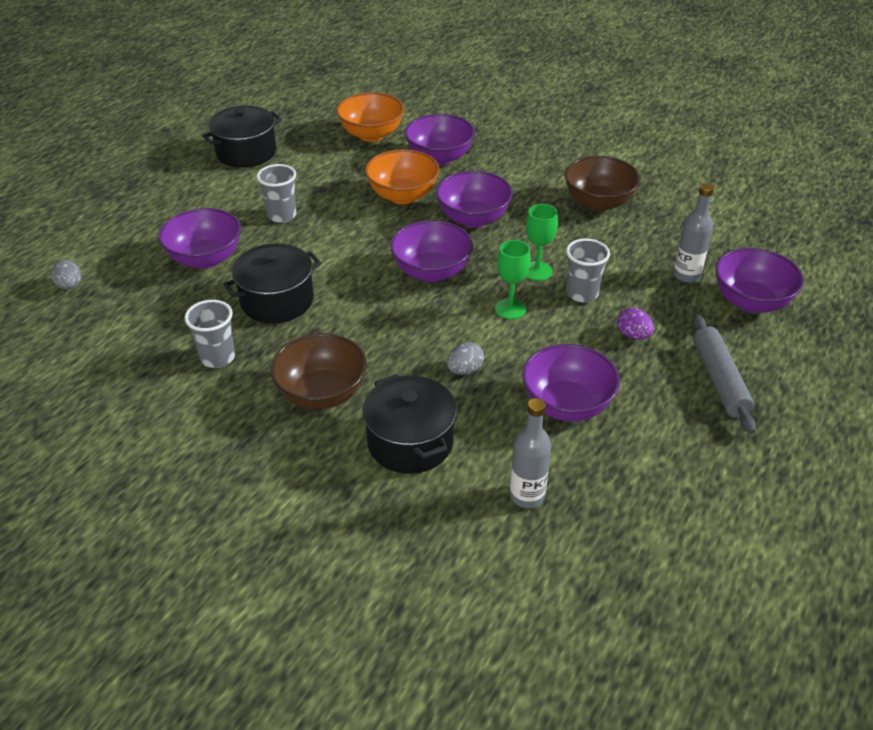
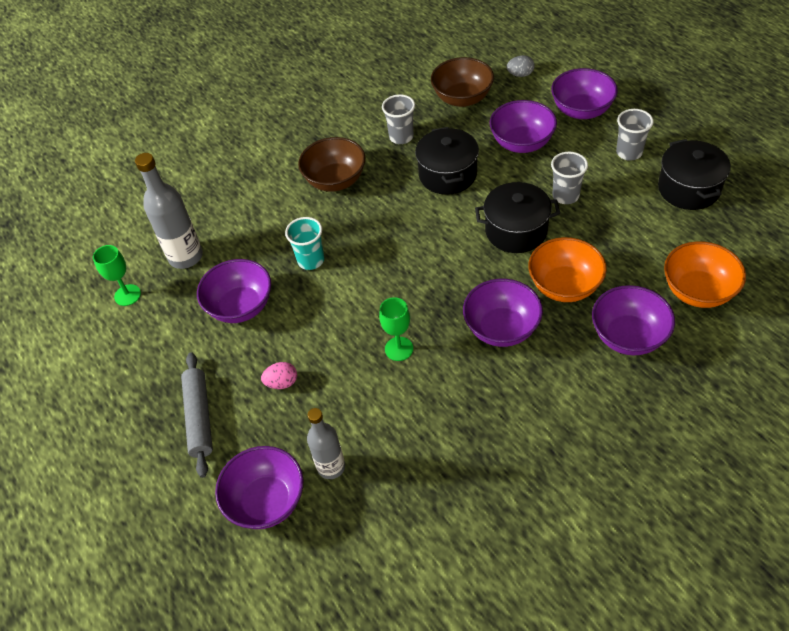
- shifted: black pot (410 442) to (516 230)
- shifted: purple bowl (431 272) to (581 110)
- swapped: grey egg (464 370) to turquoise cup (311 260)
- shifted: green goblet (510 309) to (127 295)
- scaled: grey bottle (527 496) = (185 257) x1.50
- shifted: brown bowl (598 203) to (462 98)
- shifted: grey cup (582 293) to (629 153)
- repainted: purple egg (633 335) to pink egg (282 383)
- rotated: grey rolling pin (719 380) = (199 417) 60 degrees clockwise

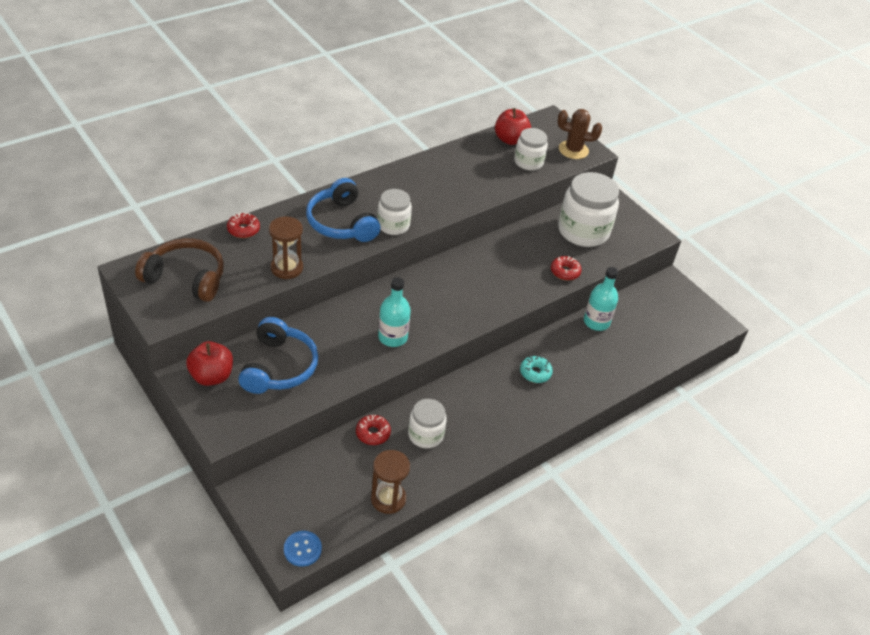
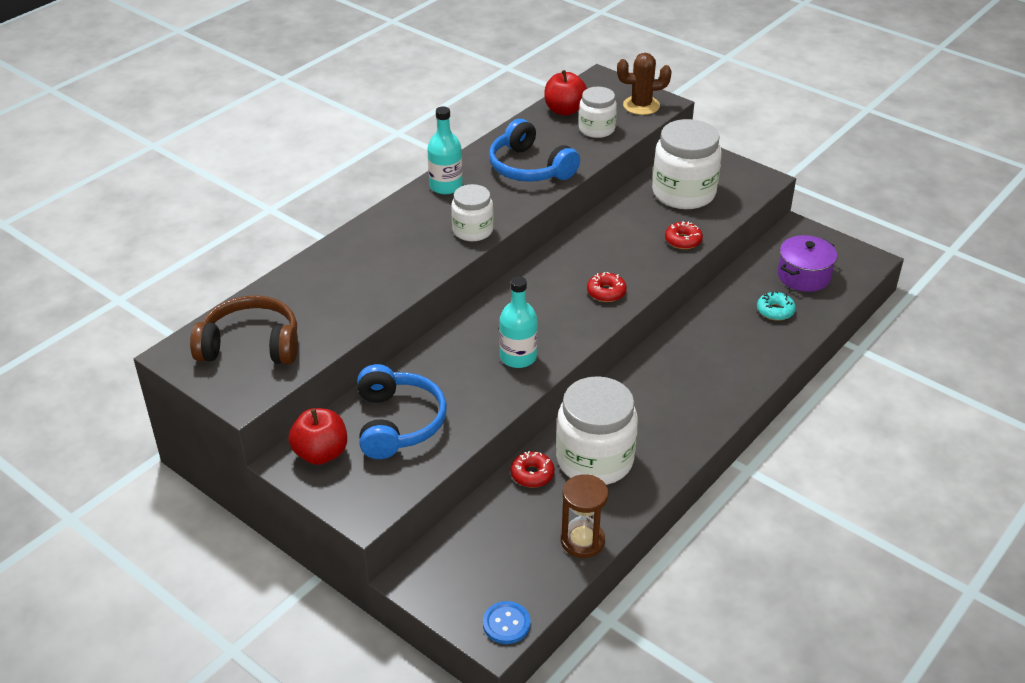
- shifted: red donut (243 229) to (606 292)
- gone: brown hourglass (286 268)
- shifted: blue headphones (341 223) to (529 168)
- scaled: white jar (425 435) = (594 460) x1.73
- shifted: turquoise donut (535 373) to (775 311)
- shifted: turquoise bottle (596 322) to (446 186)
- new: purple pot (803 276)

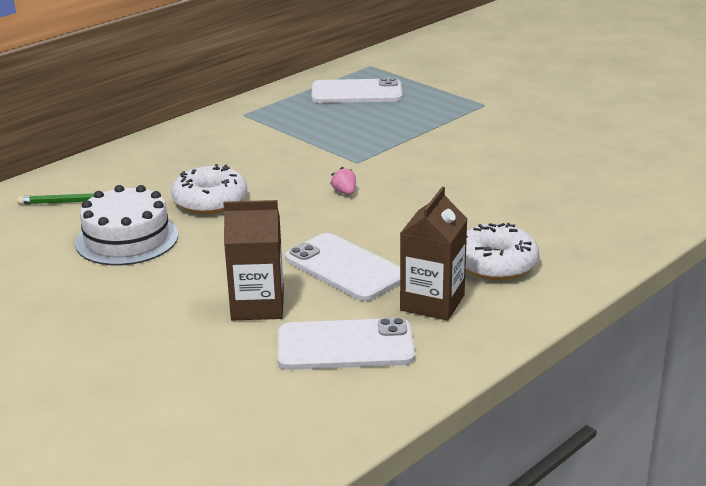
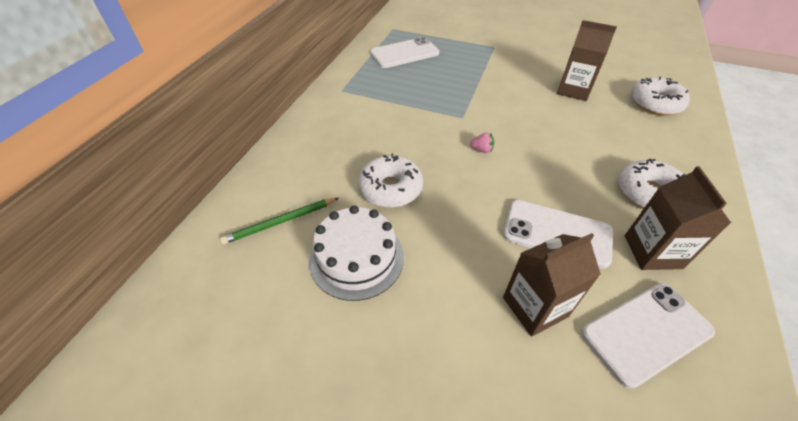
- rotated: pink strawberry (345 192) = (481 150) 150 degrees clockwise
- new: brown carton (573 90)
- new: white donut (655 103)

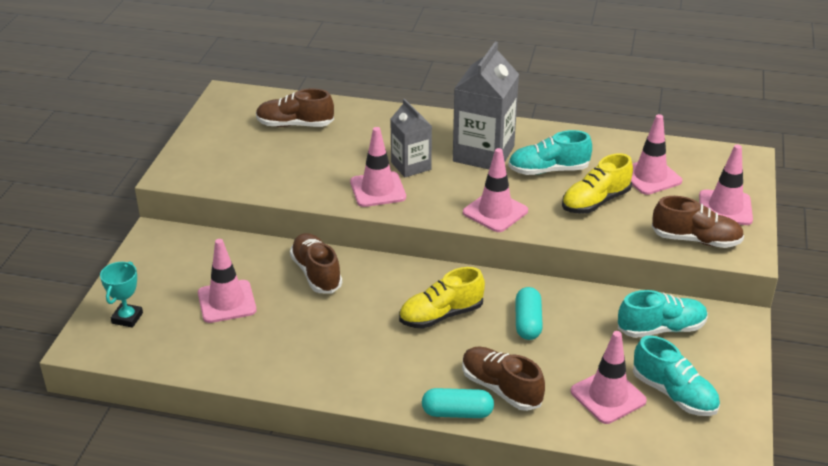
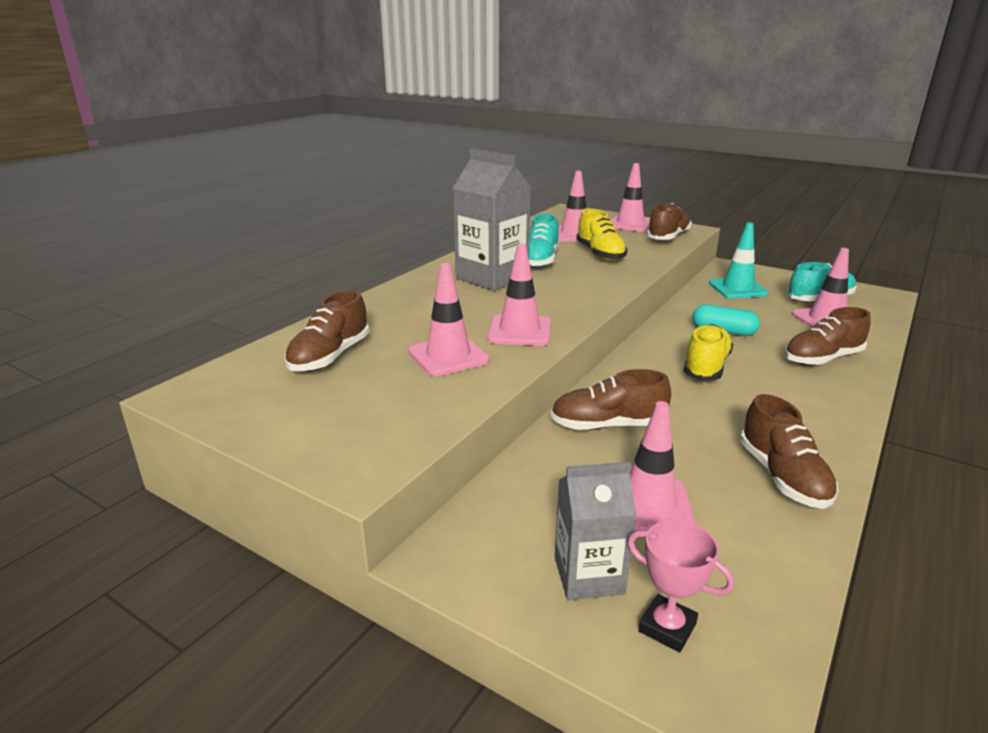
- repainted: turquoise trophy (127 318) to pink trophy (667 627)
- shifted: grey carton (411 166) to (588 575)
- rotated: yellow shoe (441 315) = (706 367) 150 degrees counterclockwise
- gone: turquoise capsule (457 413)
- shifted: pink traffic cone (495 212) to (448 356)
- swapped: turquoise shoe (661 329) to turquoise traffic cone (738 289)
- new: brown shoe (783 477)

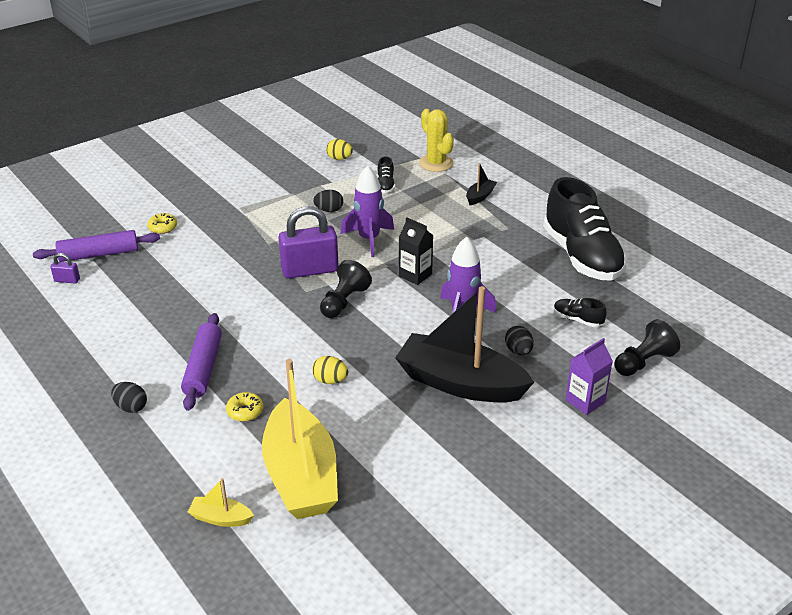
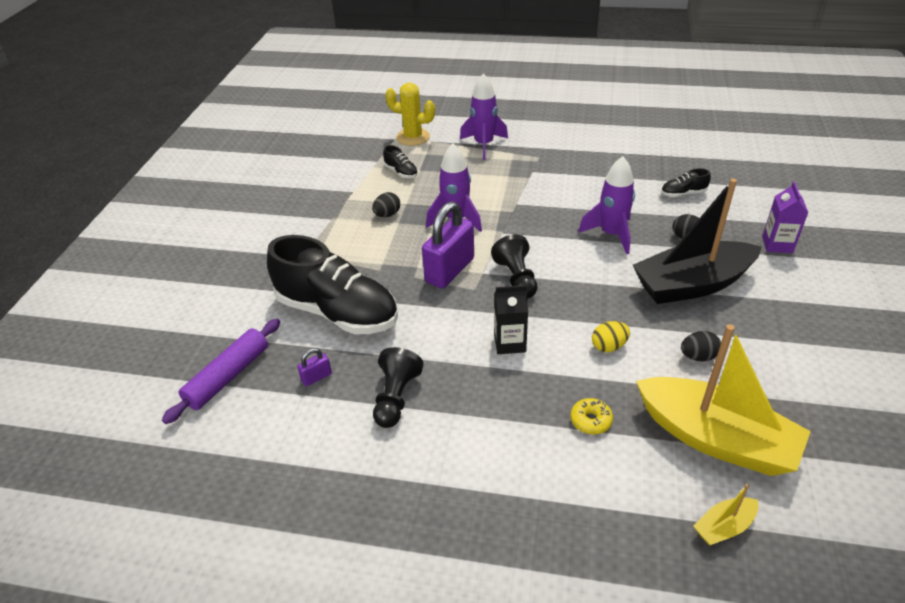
- shifted: purple padlock (67 280) to (316 377)
- shifted: black egg (131 407) to (698 356)
- gone: yellow donut (163 227)
- gone: purple rolling pin (203 368)
- gone: yellow egg (339 158)
- shifted: black carton (415 275) to (510 343)
- swapped: black boat (480 196) to purple rocket (484 145)
- shifted: black shoe (581 256) to (337 312)
- shifted: black pawn (643 362) to (396 397)

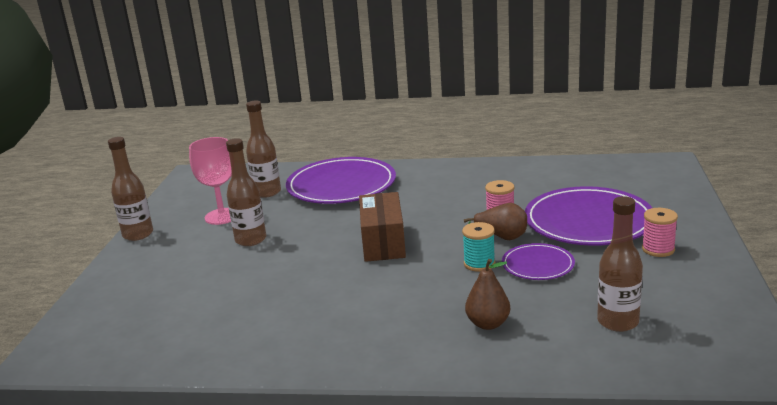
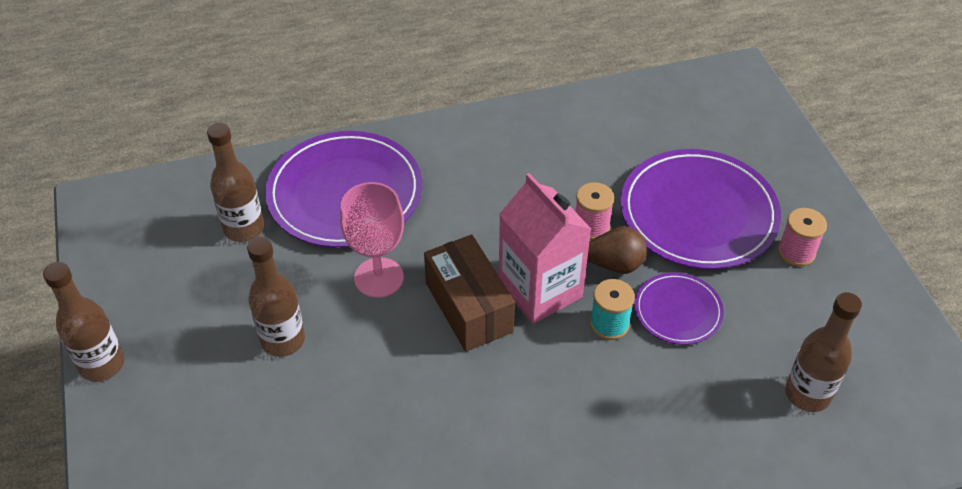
- shifted: pink goblet (222 216) to (379 277)
- gone: brown pear (488 324)
- new: pink carton (540 290)

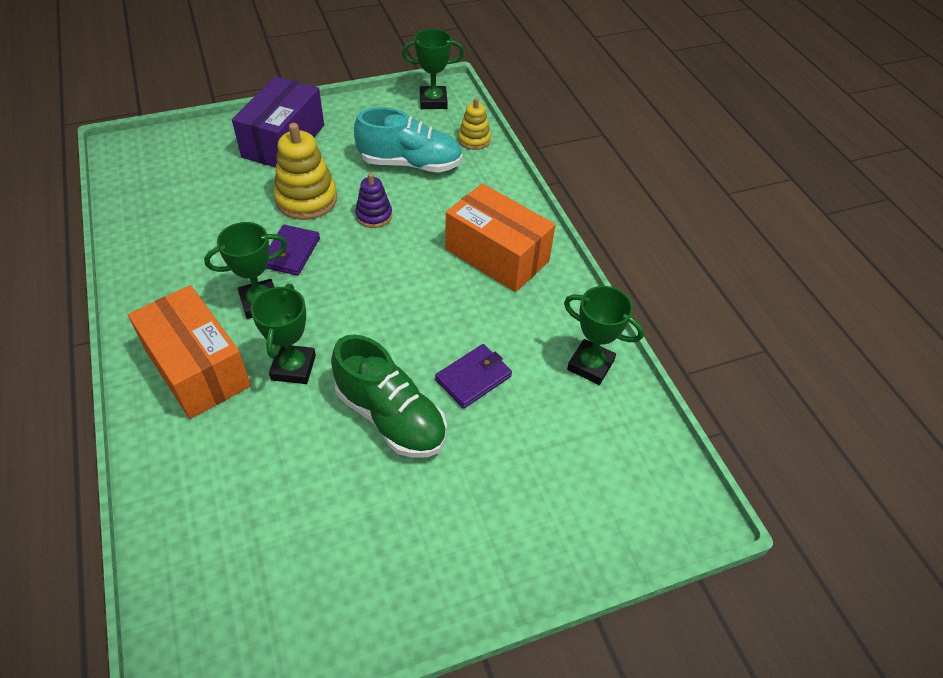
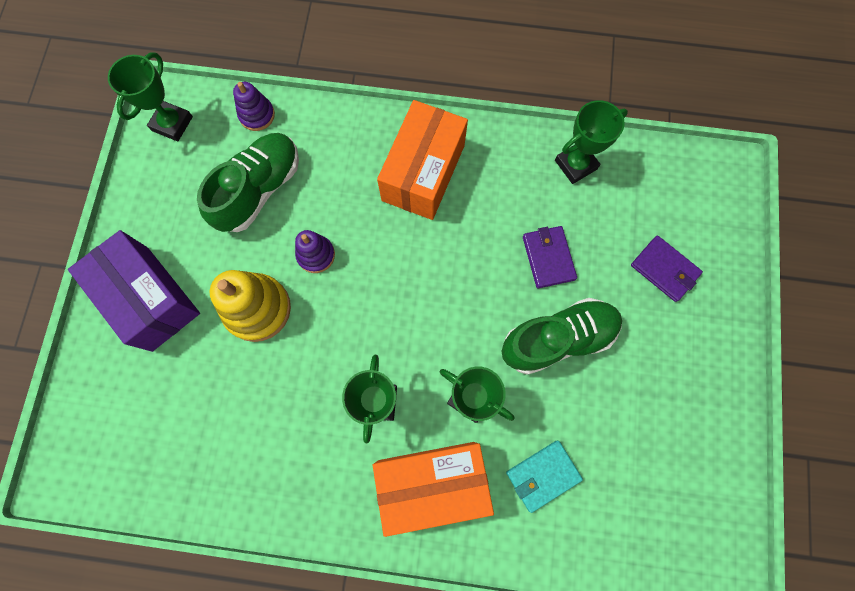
- shifted: purple wallet (291 252) to (664 269)
- repainted: turquoise shoe (410 164) to green shoe (259 189)
- rotated: orange box (497 255) = (423 172) 45 degrees counterclockwise
- repainted: yellow stacking toy (474 140) to purple stacking toy (257 115)
- new: turquoise wallet (542 475)

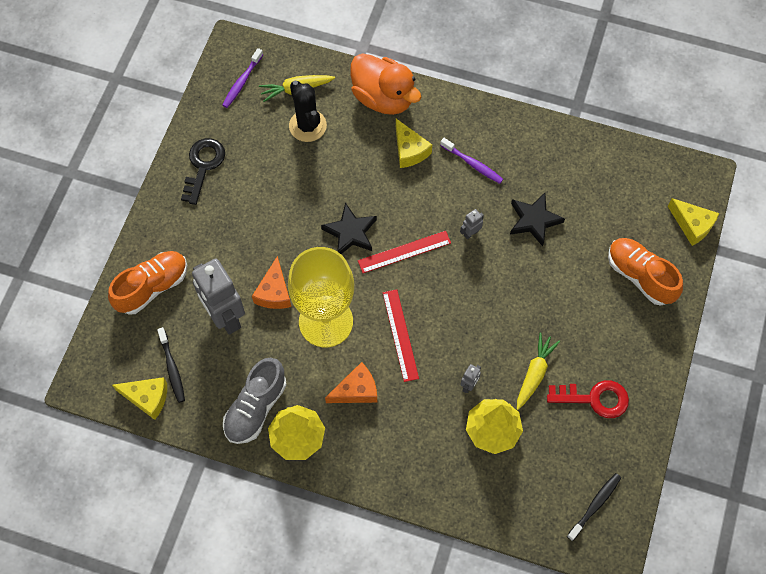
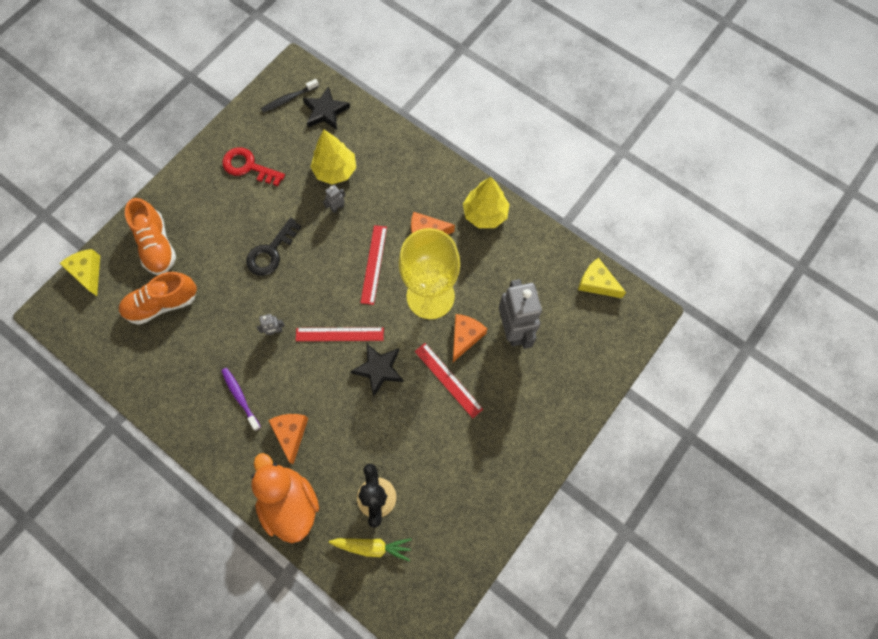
- shifted: orange shoe (152 287) to (162 304)
- gone: black toothbrush (172 368)
- shifted: black key (203 166) to (271 252)
- gone: purple toothbrush (242 82)
- gone: grey shoe (256 407)
- repainted: yellow cheese (409 150) to orange cheese (291 433)
- shifted: black star (534 220) to (325 111)
- gone: yellow carrot (534 373)
- new: red ruler (448 380)

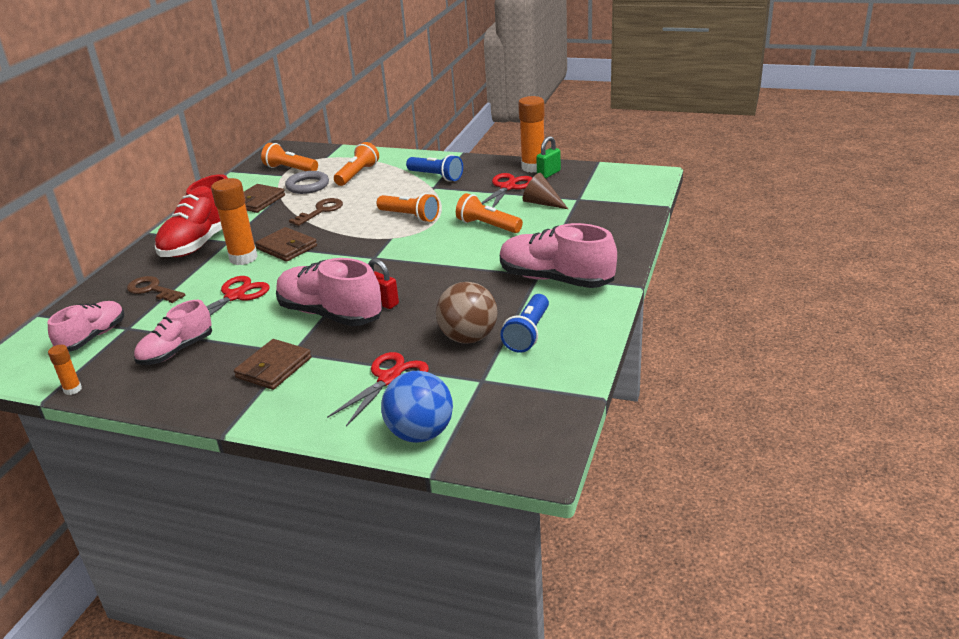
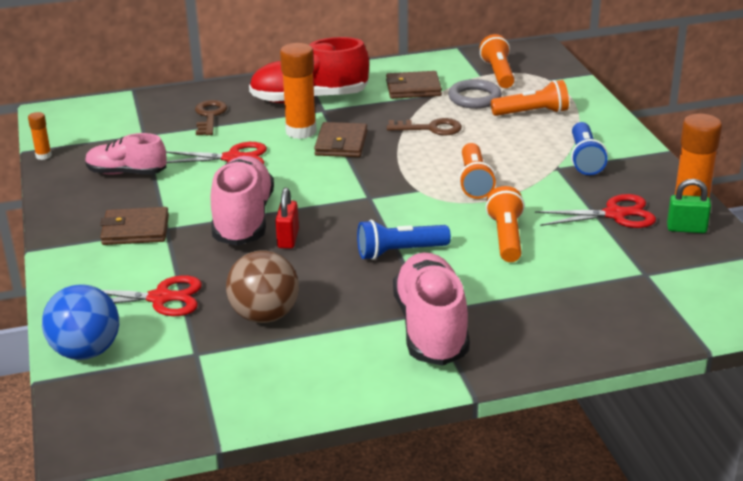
- gone: pink shoe (93 337)
- shifted: blue flashlight (528 333) to (399 252)
- gone: brown cone (542 203)

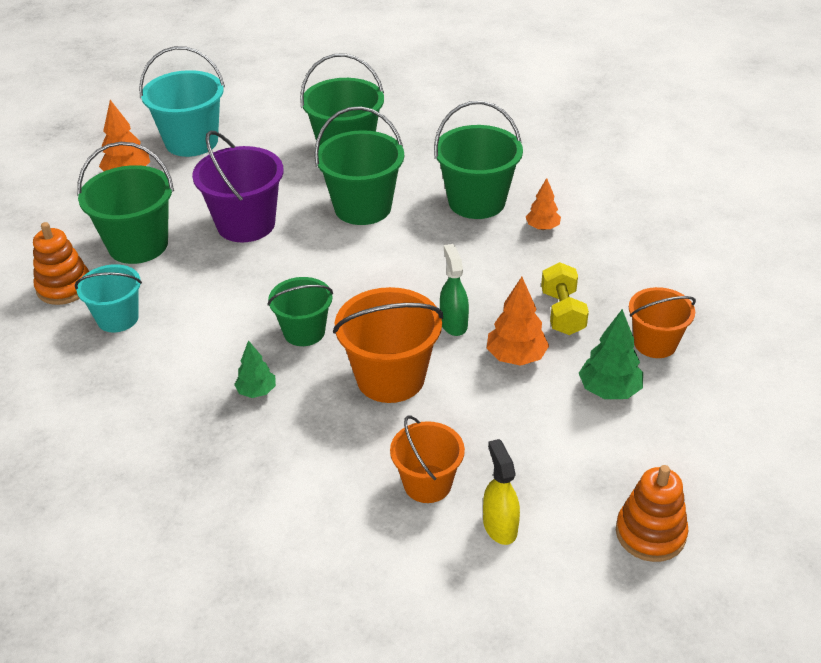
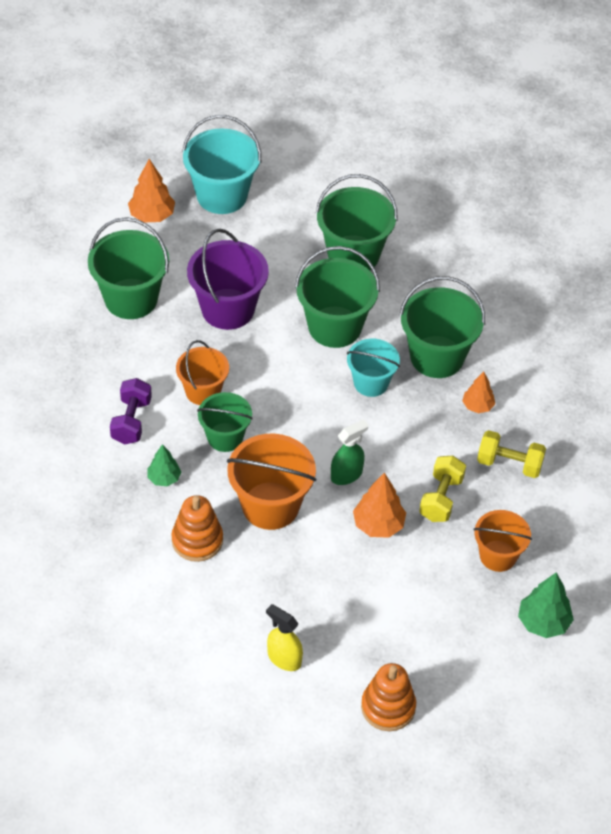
- shifted: orange stacking toy (64 287) to (197 540)
- shifted: turquoise bucket (118 318) to (371 383)
- shifted: orange bucket (427 484) to (203 391)
- rotated: green spray bottle (453 323) = (346 475) 45 degrees clockwise
- rotated: yellow spray bottle (500 526) = (284 658) 60 degrees counterclockwise
- shifted: green tree (609 390) to (543 622)
- new: purple dumbbell (131 421)
- new: yellow dumbbell (509 464)

